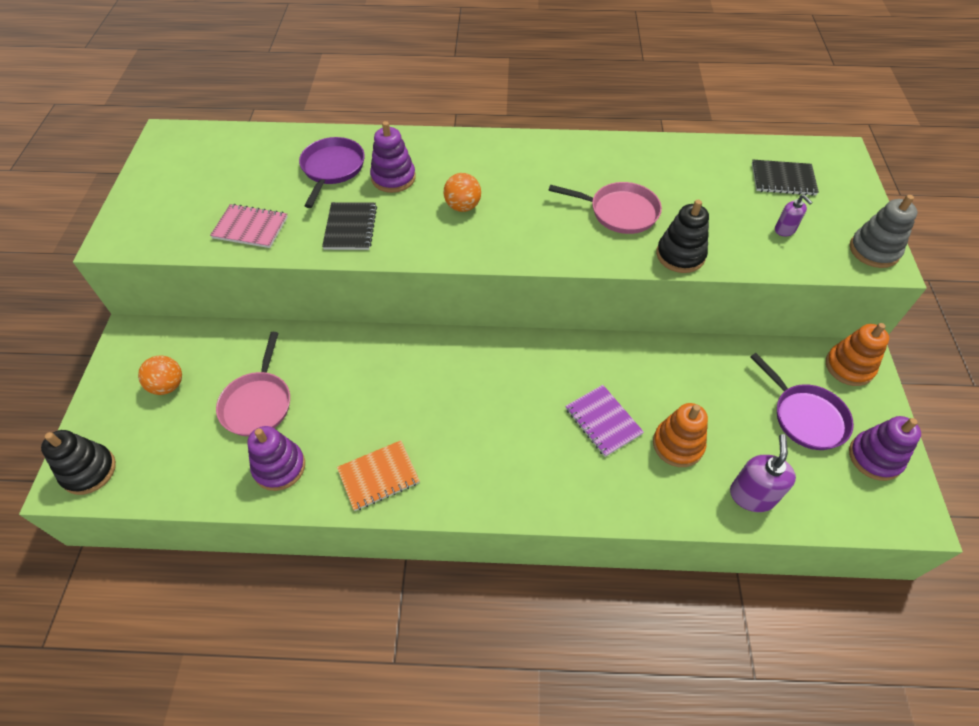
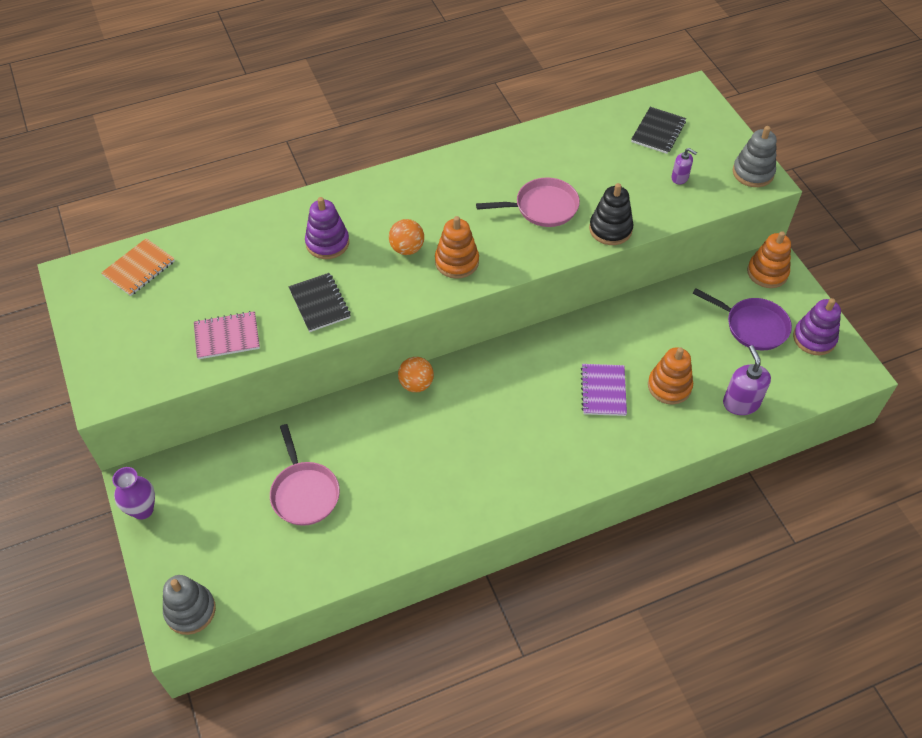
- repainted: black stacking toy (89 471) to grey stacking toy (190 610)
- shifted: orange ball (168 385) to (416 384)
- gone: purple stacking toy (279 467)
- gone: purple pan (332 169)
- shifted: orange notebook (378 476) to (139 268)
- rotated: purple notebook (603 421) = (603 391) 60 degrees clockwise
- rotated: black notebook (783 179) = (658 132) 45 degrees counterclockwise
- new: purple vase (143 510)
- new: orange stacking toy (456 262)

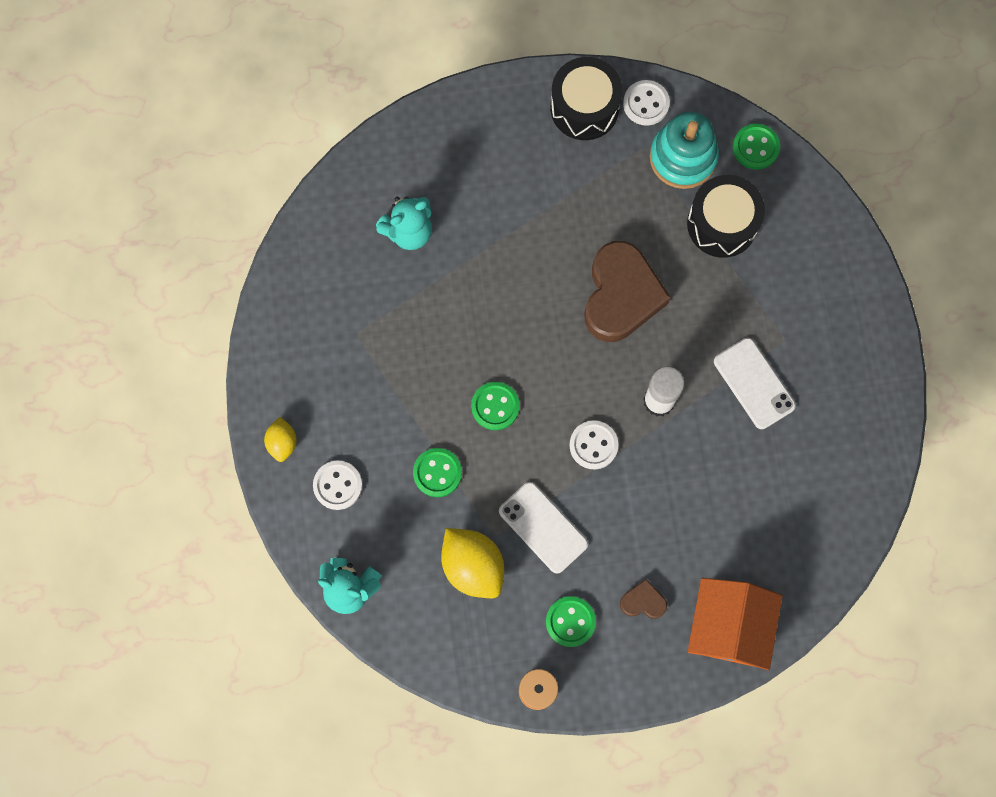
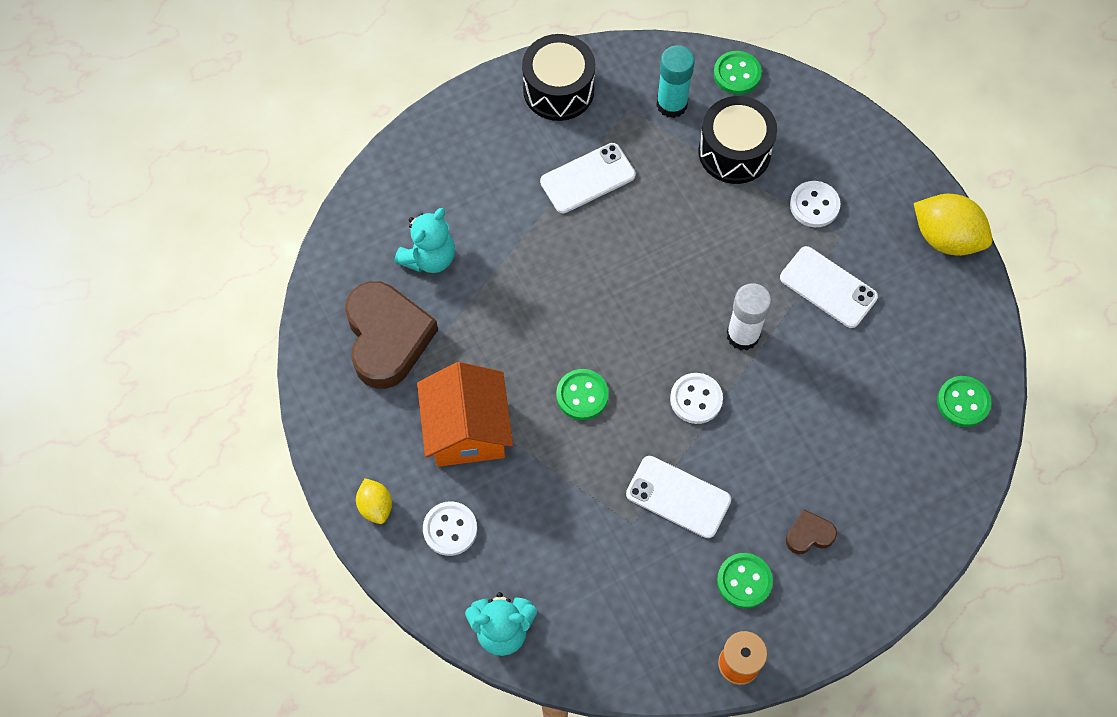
- shifted: green button (437 473) to (963 402)
- shifted: yellow lemon (473 566) to (946 238)
- shifted: brown heart (621 296) to (387 338)
- shifted: white button (646 104) to (814 205)
- swapped: turquoise stacking toy (683 157) to turquoise glue stick (671 104)
- shifted: orange house (728 627) to (467 430)
- new: white phone (587 178)

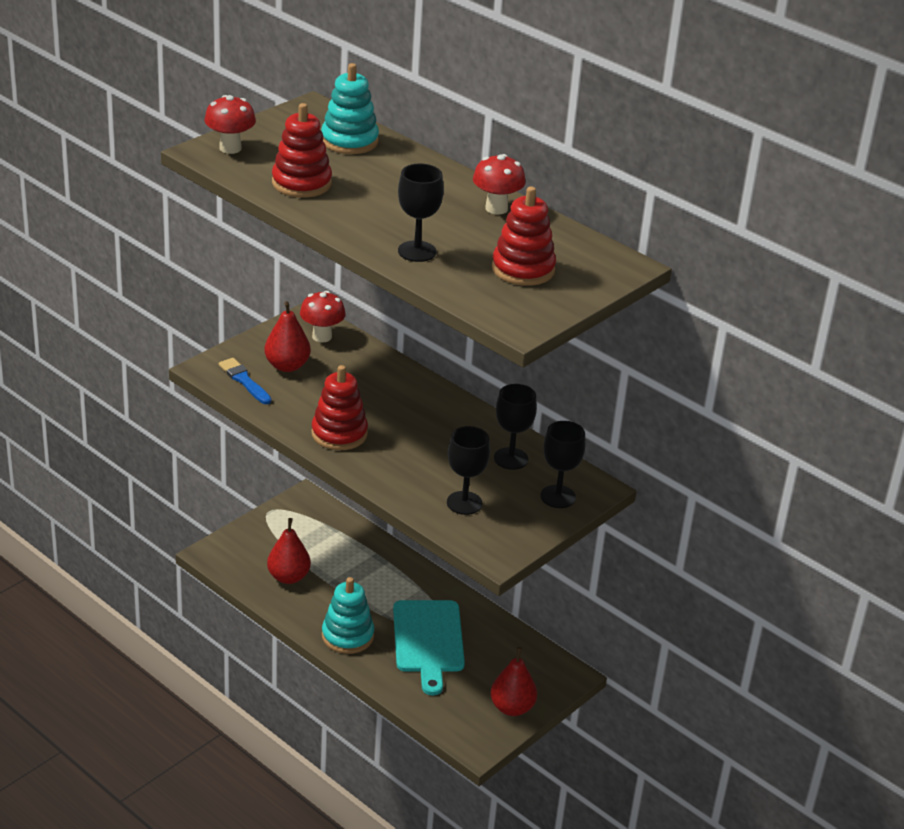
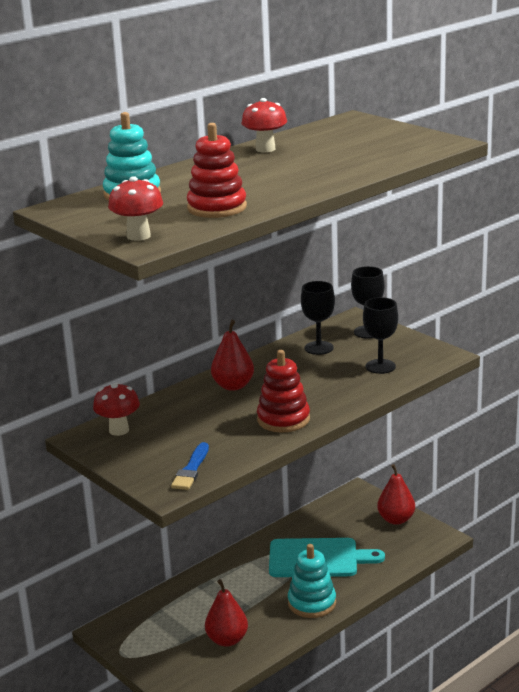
- rotated: blue brush (244 380) = (191 469) 45 degrees counterclockwise
- shifted: red pear (287 366) to (233 386)
- gone: black goblet (417 251)
- gone: red stacking toy (523 269)

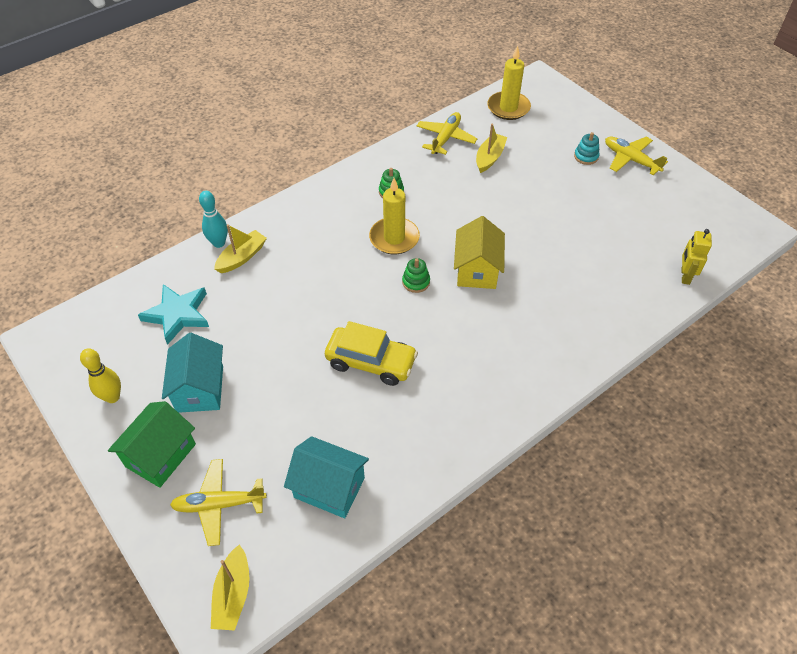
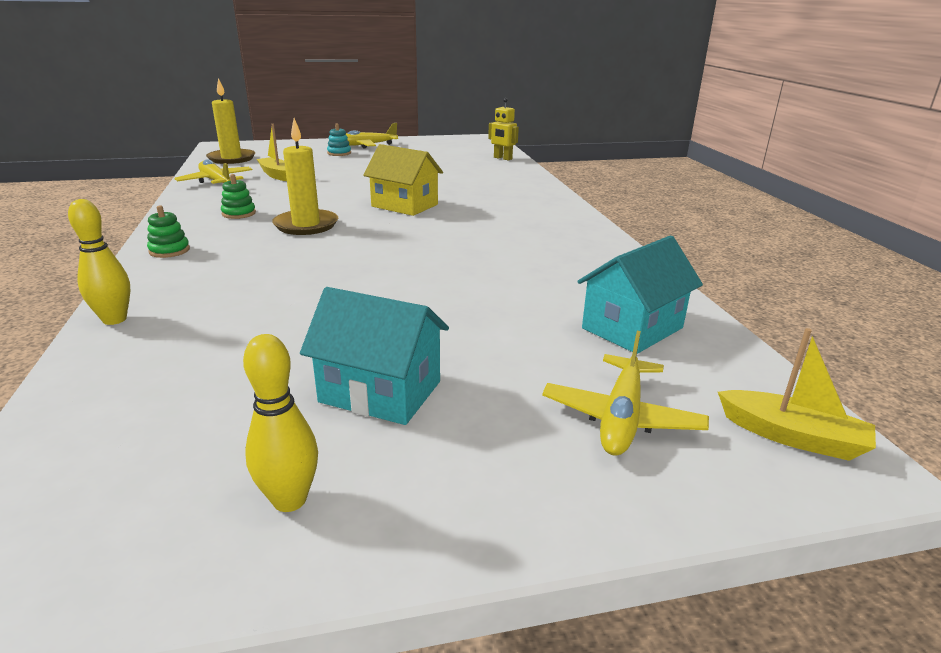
- gone: green house (160 455)
- gone: turquoise star (177 315)
- repainted: turquoise bowling pin (219 243) to yellow bowling pin (114 319)
- gone: yellow boat (242 257)
- gone: yellow car (371 362)
- shifted: green stacking toy (416 282) to (169 250)

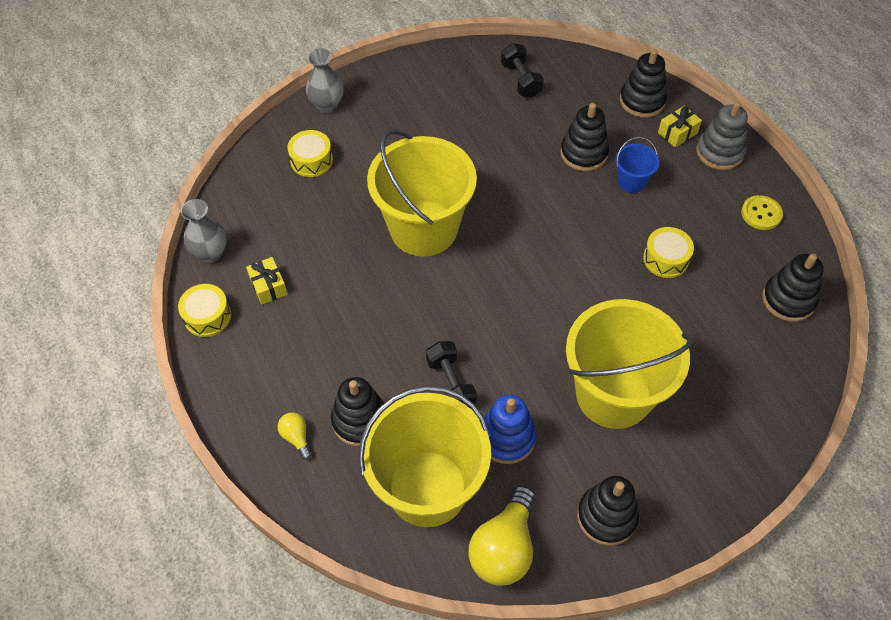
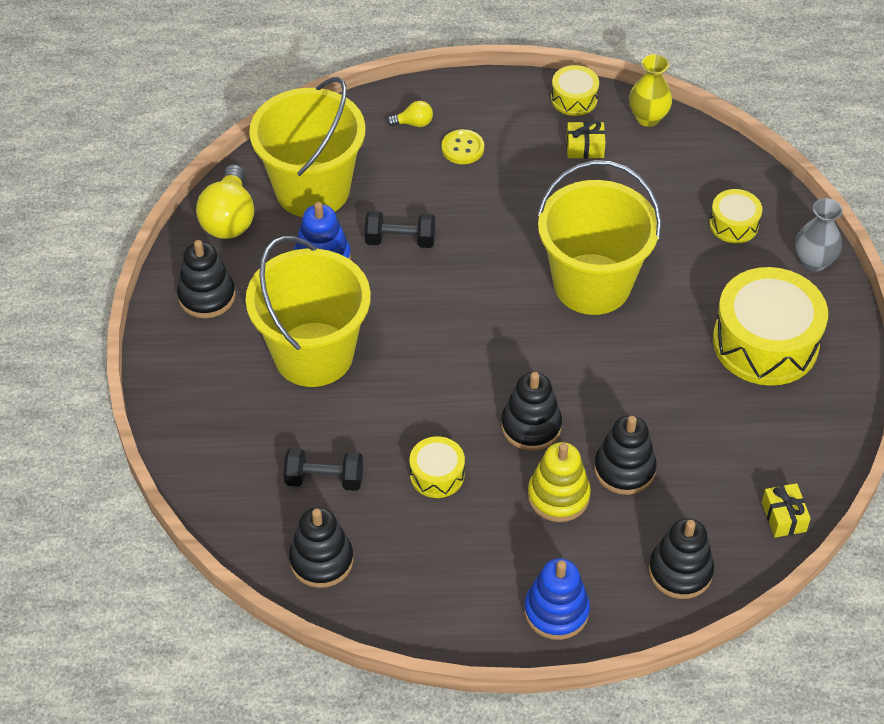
- repainted: grey vase (210 253) to yellow vase (648 118)
- shifted: black stacking toy (360 420) to (531 426)
- rotated: yellow light bulb (504 548) = (229 219) 135 degrees counterclockwise
- shifted: black dumbbell (521 80) to (324 479)
- swapped: blue bucket (631 181) to yellow stacking toy (558 496)
- shifted: yellow gift (677 133) to (783 517)
- repainted: grey stacking toy (719 152) to blue stacking toy (556 611)
- shifted: yellow button (761 214) to (462 148)
- new: yellow drum (765 342)

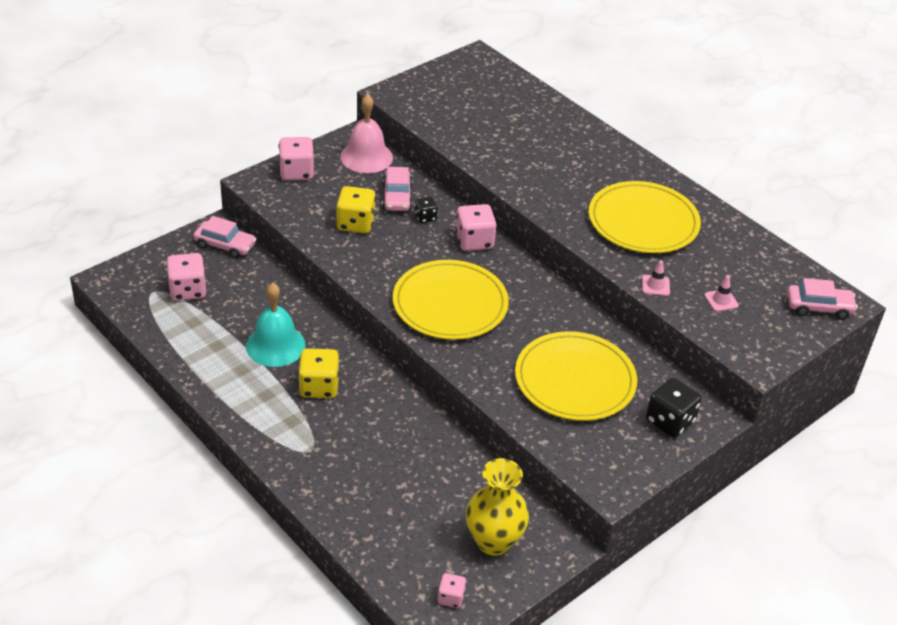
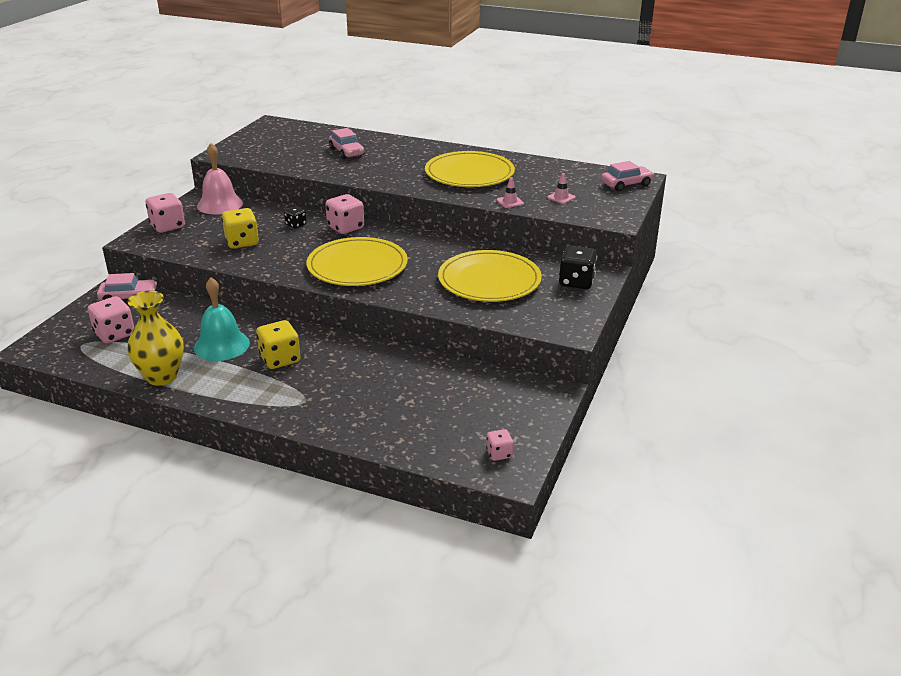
- shifted: pink car (397 197) to (346 152)
- shifted: yellow vase (494 541) to (162 377)

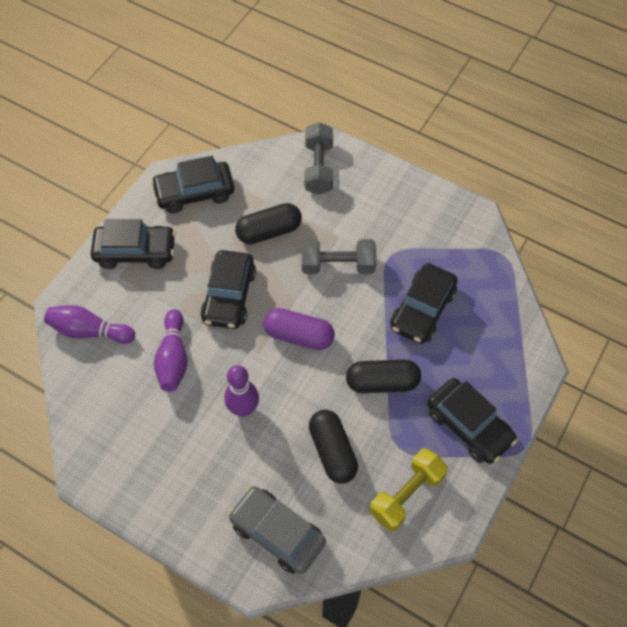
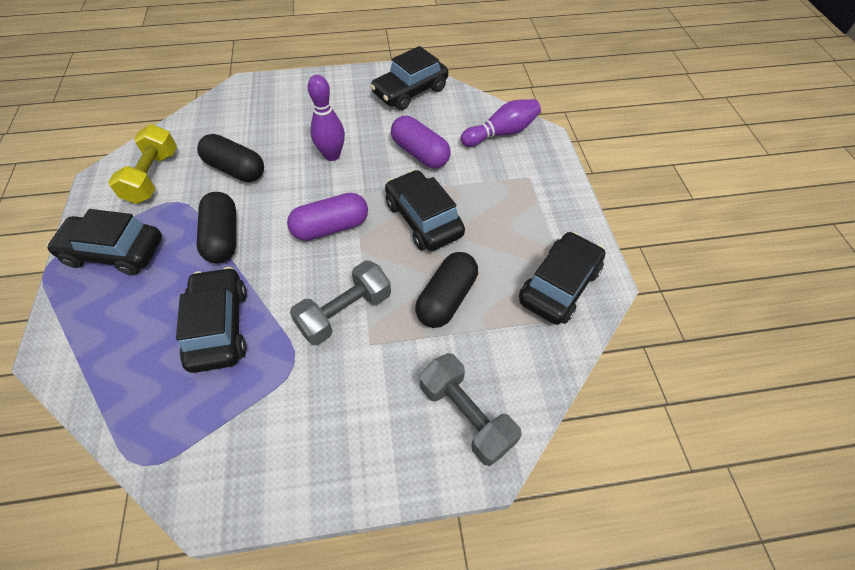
- shifted: black car (135 251) to (410 91)
- swapped: purple bowling pin (173 358) to purple capsule (420 153)
- gone: grey car (277 533)
- rotated: black capsule (382 382) = (222 237) 60 degrees counterclockwise

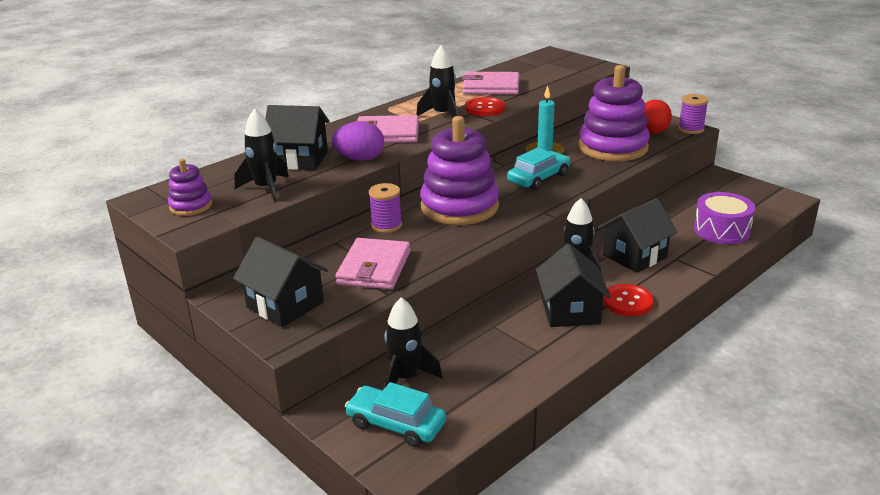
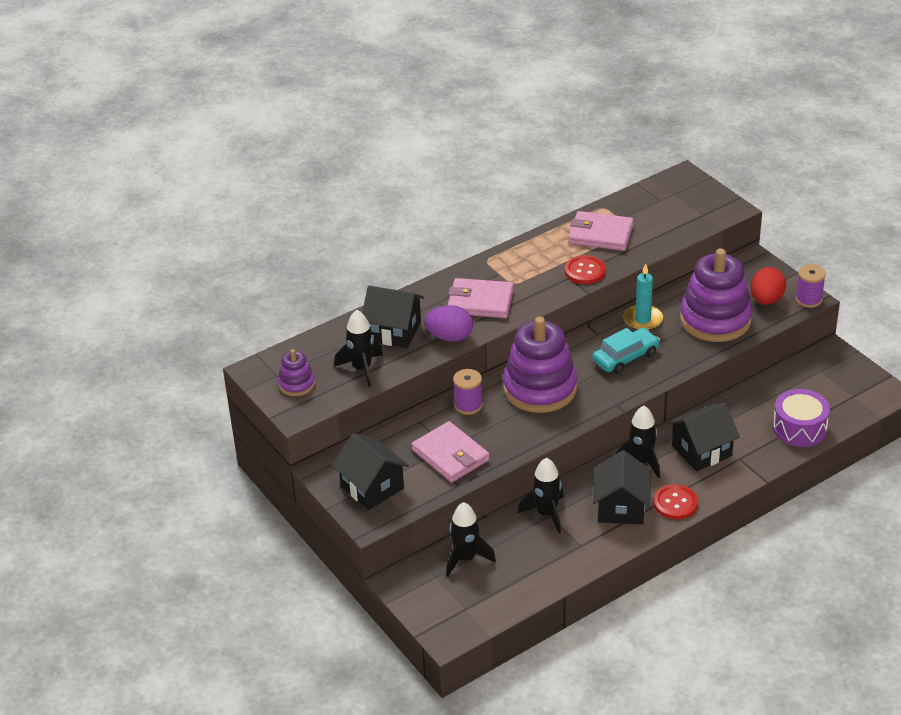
- rotated: pink wallet (374 268) = (450 455) 60 degrees counterclockwise
- gone: turquoise car (396 424)
- shifted: black rocket (443 115) to (546 514)

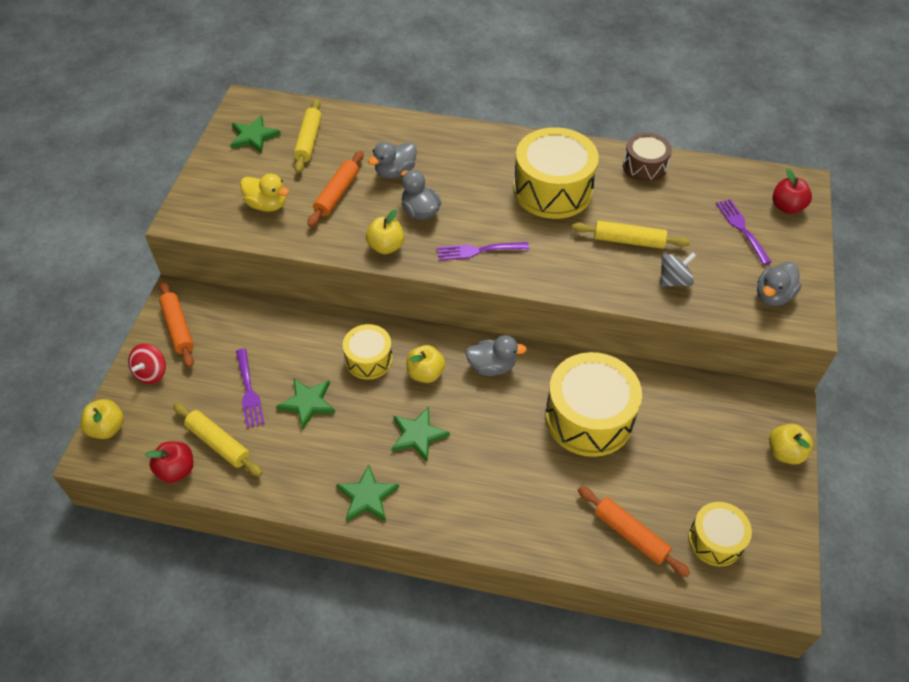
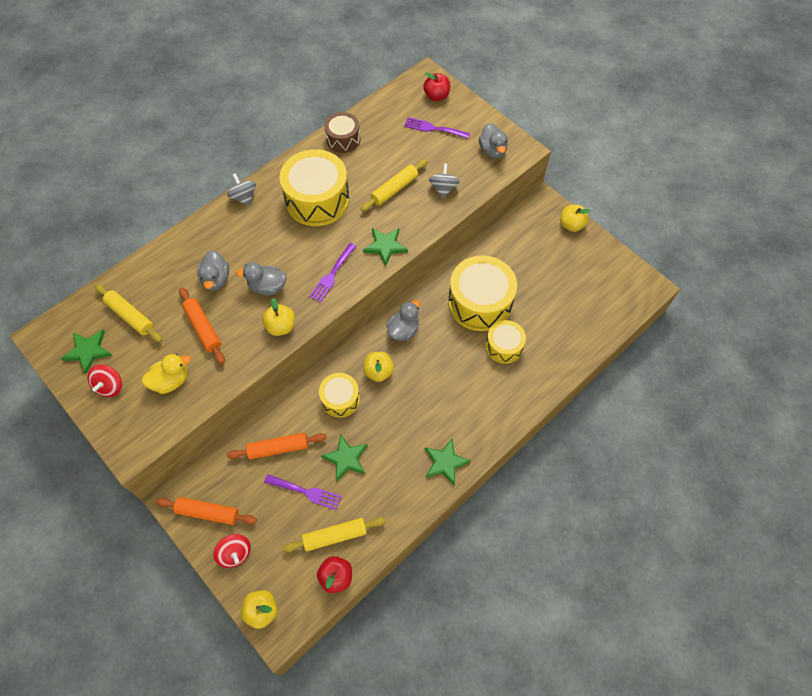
- shifted: green star (418 435) to (385 246)
- shifted: orange rolling pin (630 534) to (278 448)
- shifted: yellow drum (715 540) to (504 346)
- new: red spinning top (110 386)
- new: grey spinning top (244 197)

